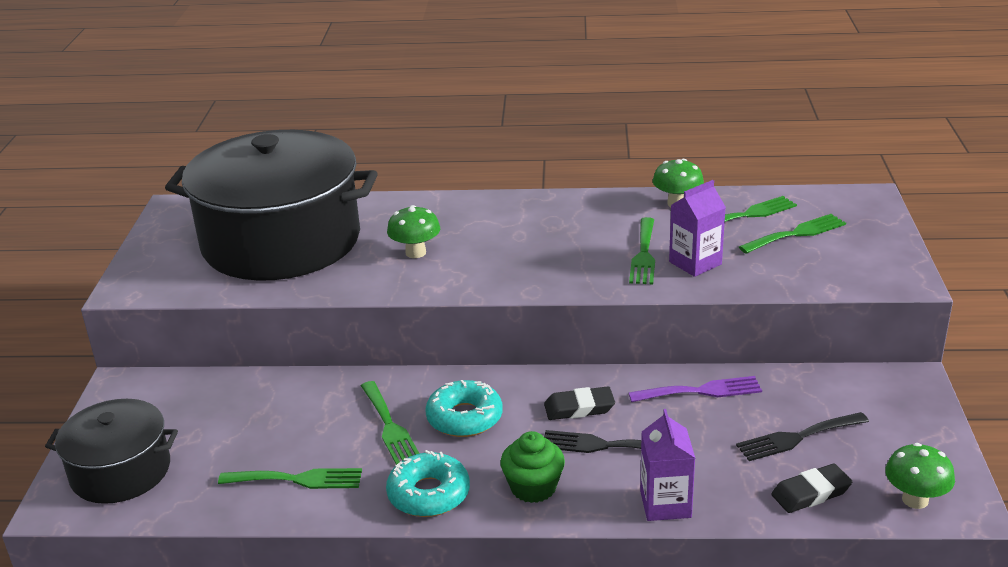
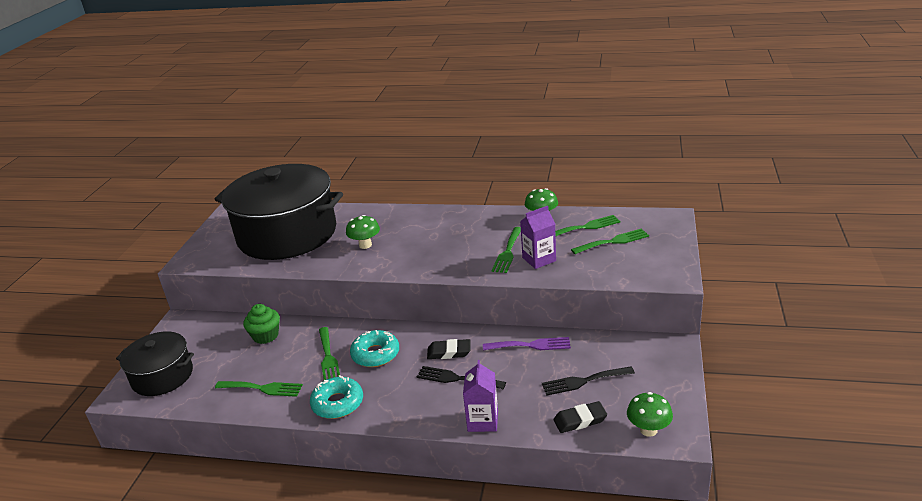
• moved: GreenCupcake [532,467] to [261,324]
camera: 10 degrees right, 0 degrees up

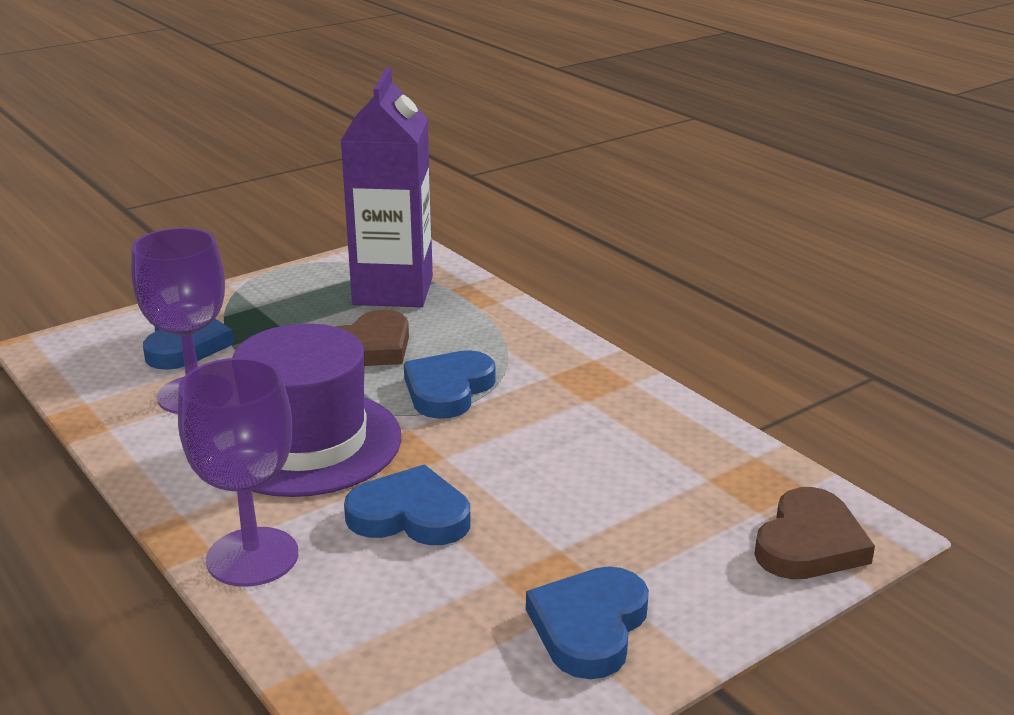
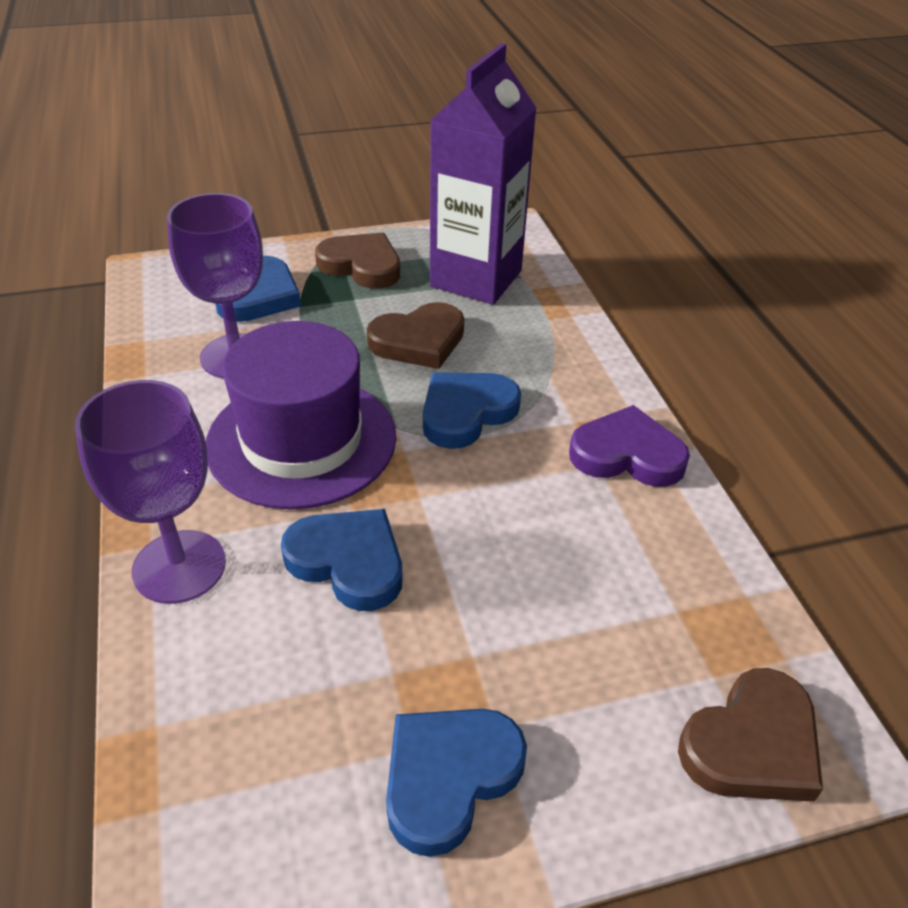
• added: DarkBrownLoveHeart [357,261]
• added: RoyalPurpleLoveHeart [629,446]
camera: 20 degrees right, 15 degrees up

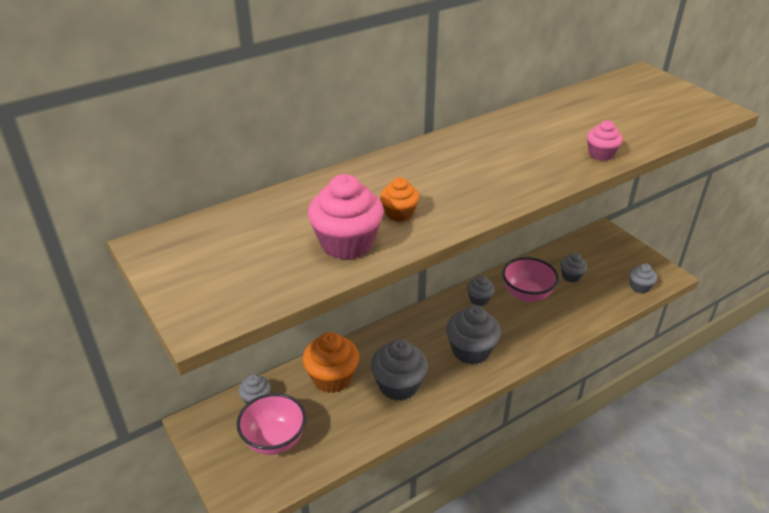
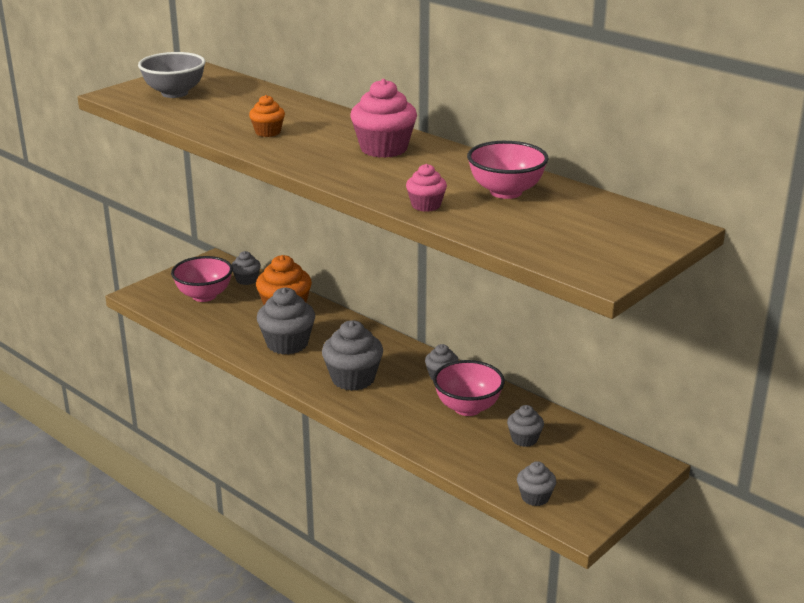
• added: GreyServingBowl [171,75]
• added: PinkServingBowl [508,170]
• moved: PinkCupcake [346,217] to [383,118]
camera: 75 degrees right, 10 degrees down

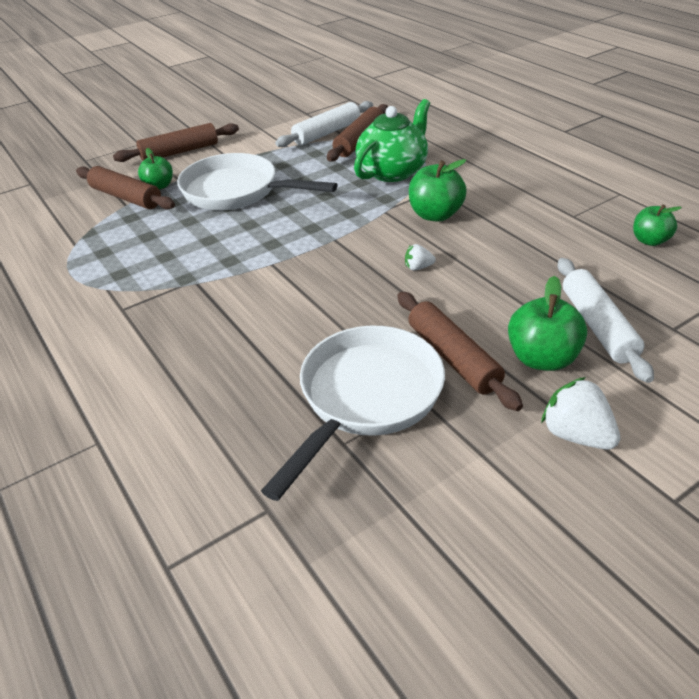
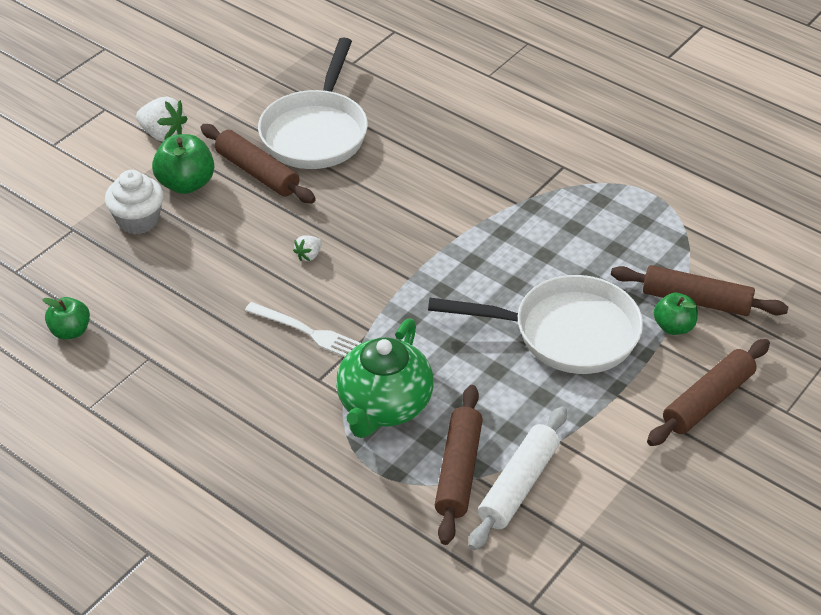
• replaced: GreenAppleFruit [438,190] to WhiteDinnerFork [303,329]
• replaced: WhiteDoughRoller [606,320] to WhiteCupcake [134,202]
• turned: WhiteBerry [420,257] = [307,248] 150 degrees clockwise
camera: 160 degrees right, 5 degrees up

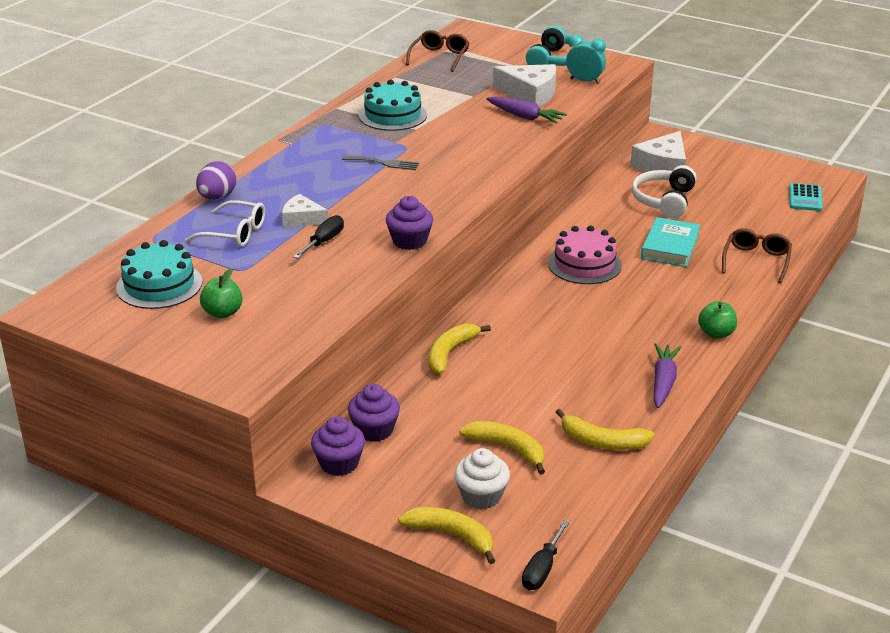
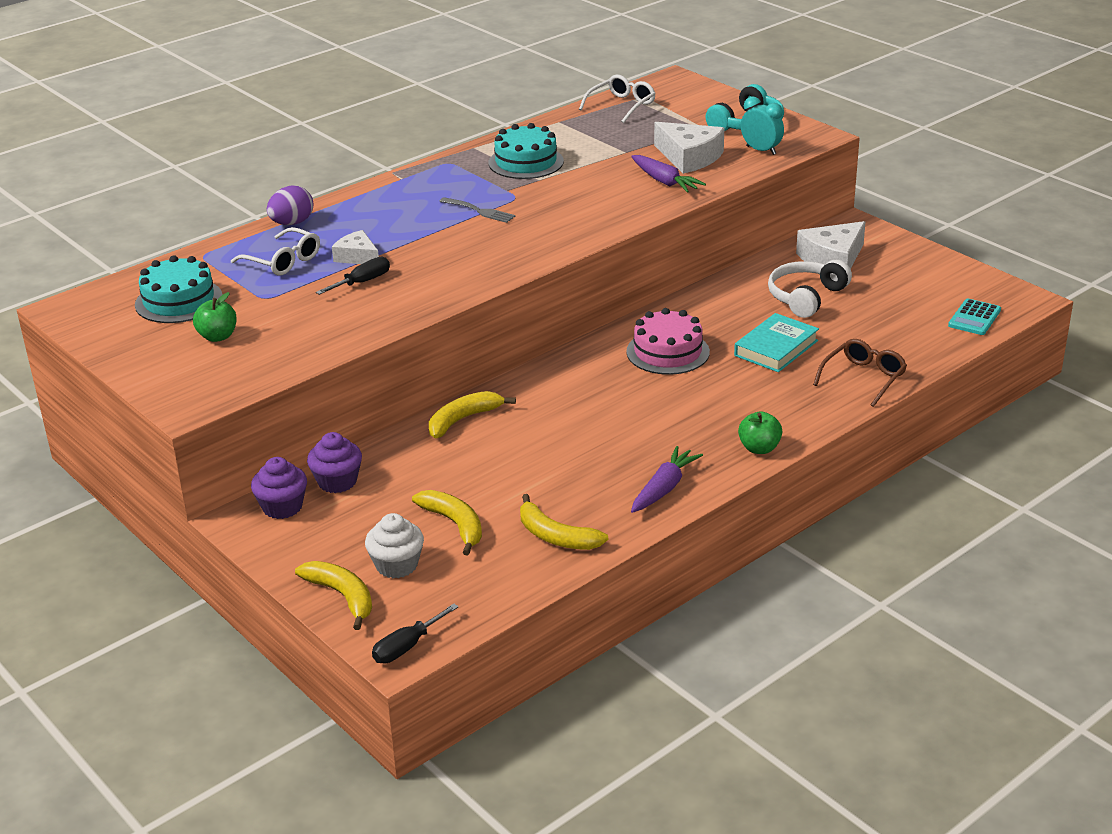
• removed: RoyalPurpleCupcake [409,223]
• recoloured: DarkBrownEyeglasses [437,51] to WhiteEyeglasses [617,98]
camera: 20 degrees right, 0 degrees up

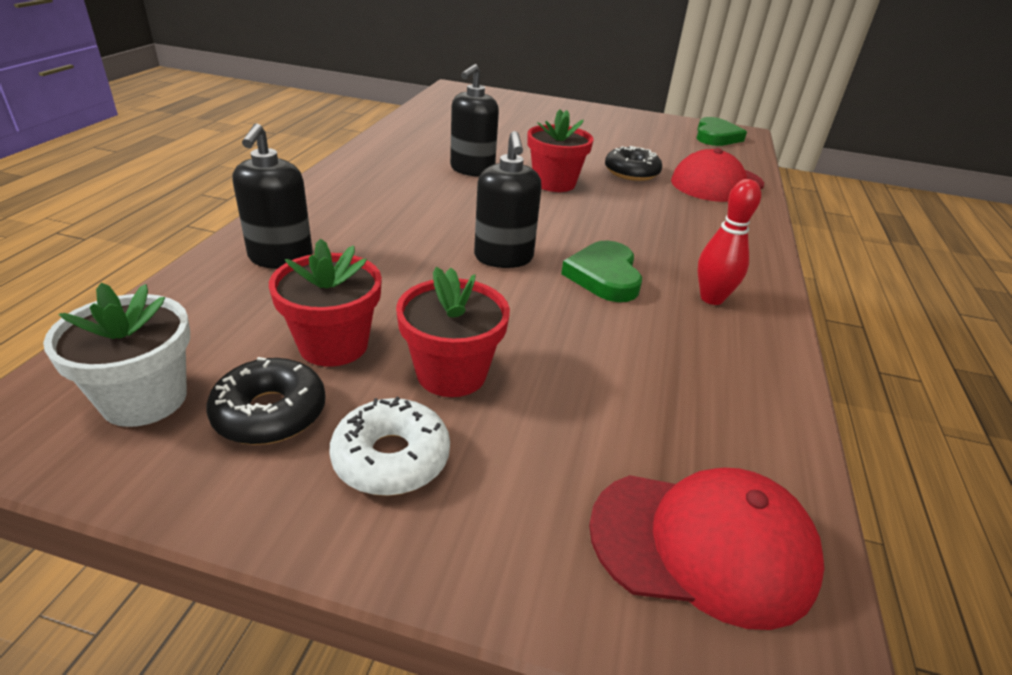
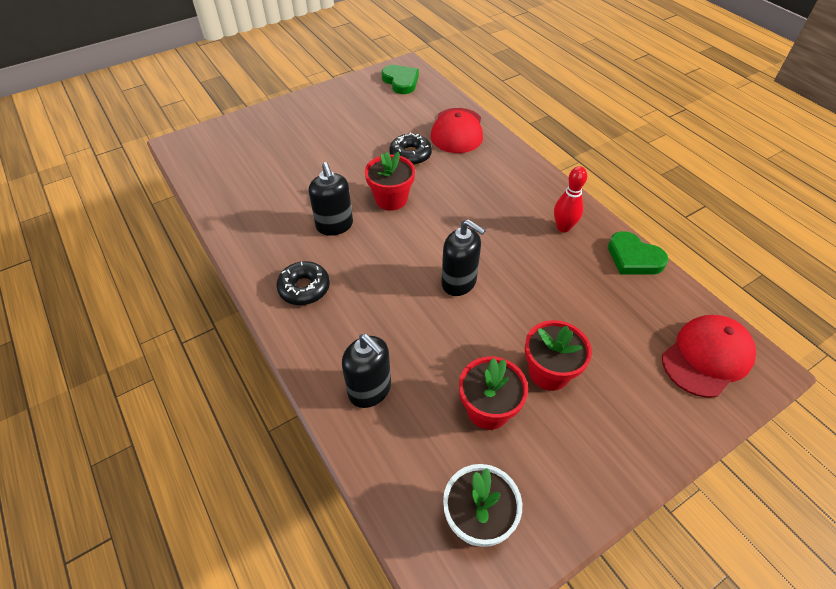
• removed: WhiteDonut [390,446]
• moved: EbonyDonut [266,401] to [303,283]
• moved: GreenLoveHeart [601,271] to [638,252]
camera: 45 degrees left, 15 degrees up

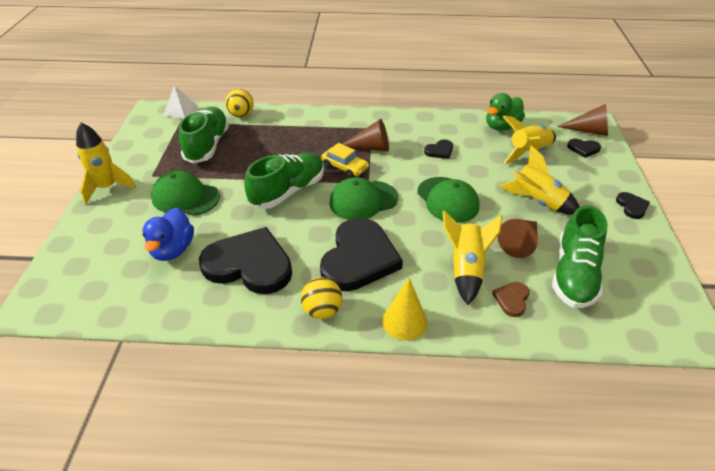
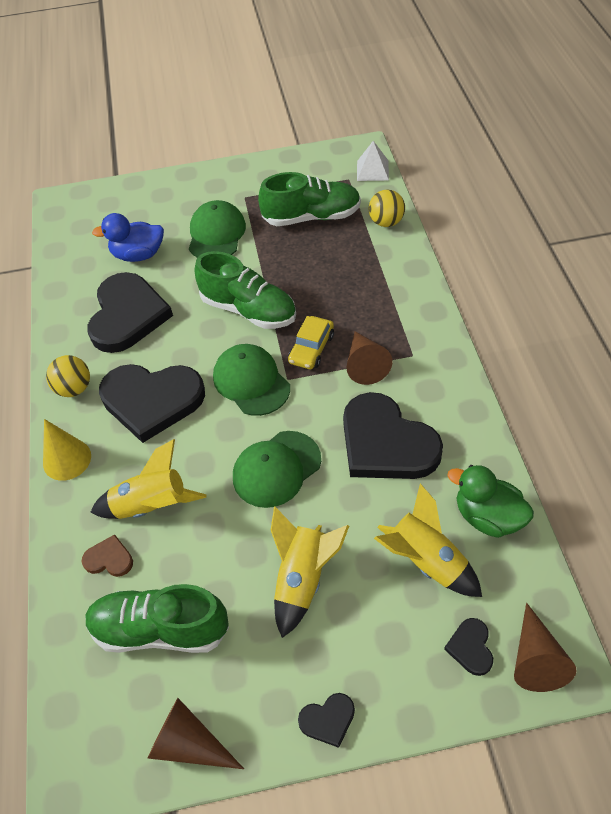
• removed: GoldenToyRocket [106,163]
• moved: DarkBrownCone [517,238] to [196,733]
• resized: EbonyLoveHeart [438,149] = [393,435] x2.35
camera: 80 degrees right, 10 degrees up

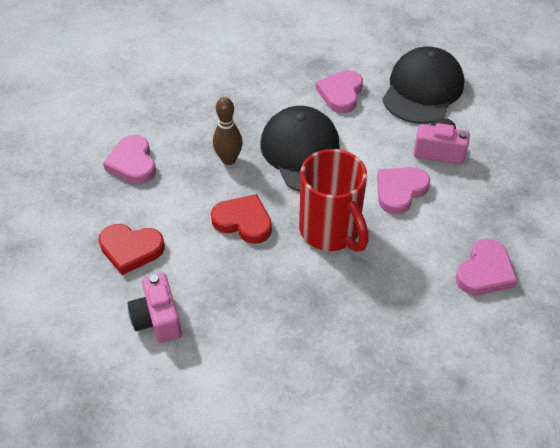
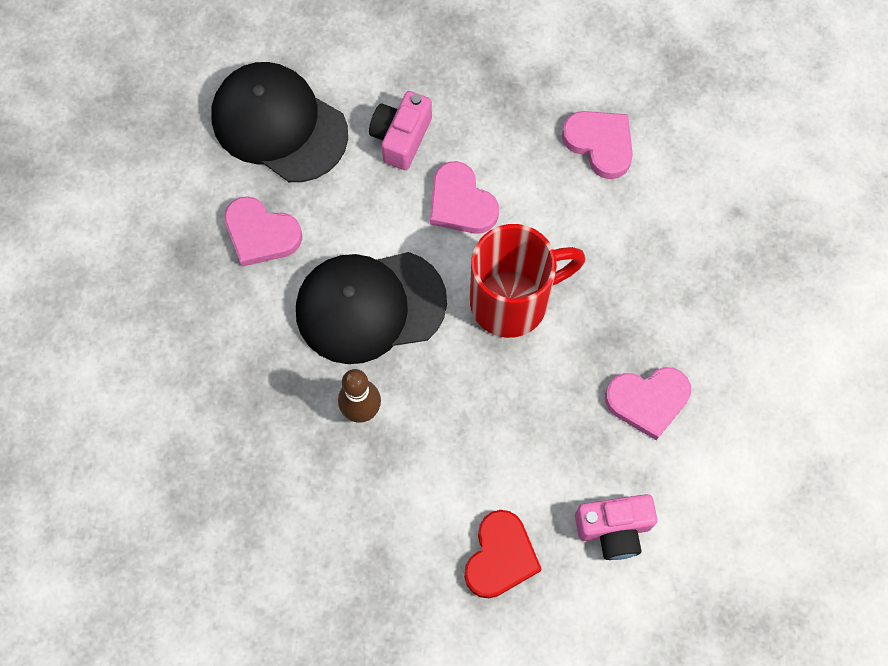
• removed: RedLoveHeart [241,219]
• moved: PinkLoveHeart [129,159] to [648,403]
camera: 80 degrees left, 20 degrees up

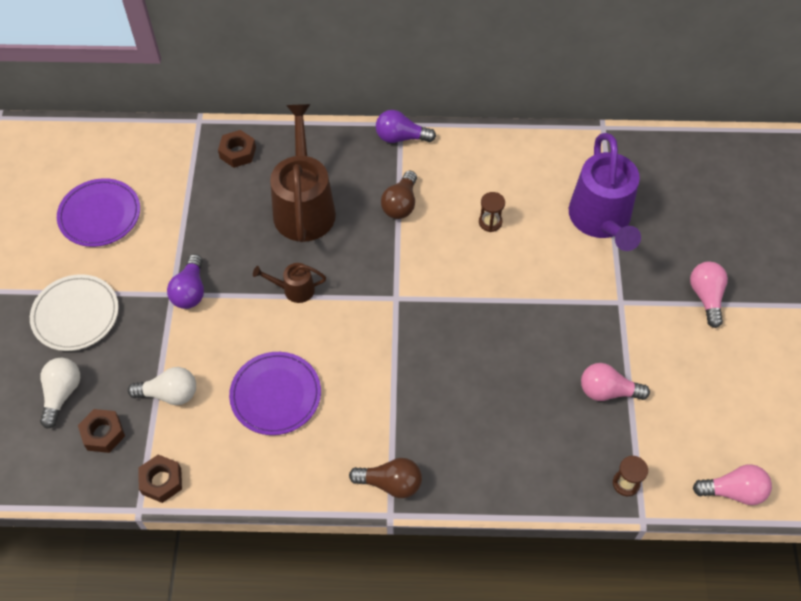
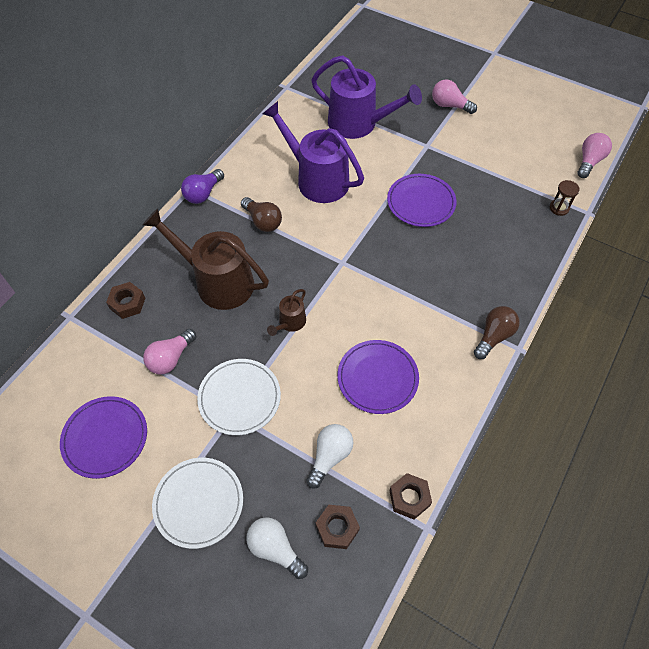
• added: RoyalPurplePlate [422,200]
• moved: PinkBulb [615,382] to [169,351]
• replaced: RoyalPurpleBulb [185,281] to WhitePlate [239,397]
• replaced: DarkBrownHourglass [492,212] to RoyalPurpleWateringPot [313,152]
camera: 60 degrees left, 0 degrees up

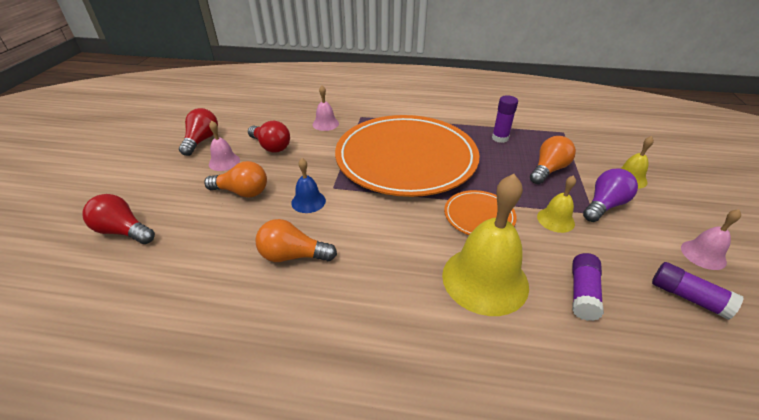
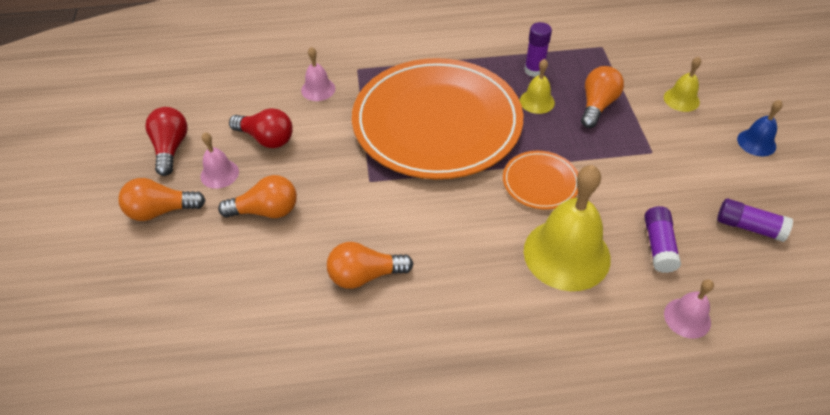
• removed: RedBulb [118,219]
• removed: RoyalPurpleBulb [610,195]
• added: OrangeBulb [162,199]
• moved: CobaltBell [308,185] to [760,128]
• moved: GoldenBell [556,204] to [537,86]
• moved: PinkBell [711,239] to [689,309]
camera: 15 degrees left, 10 degrees up

